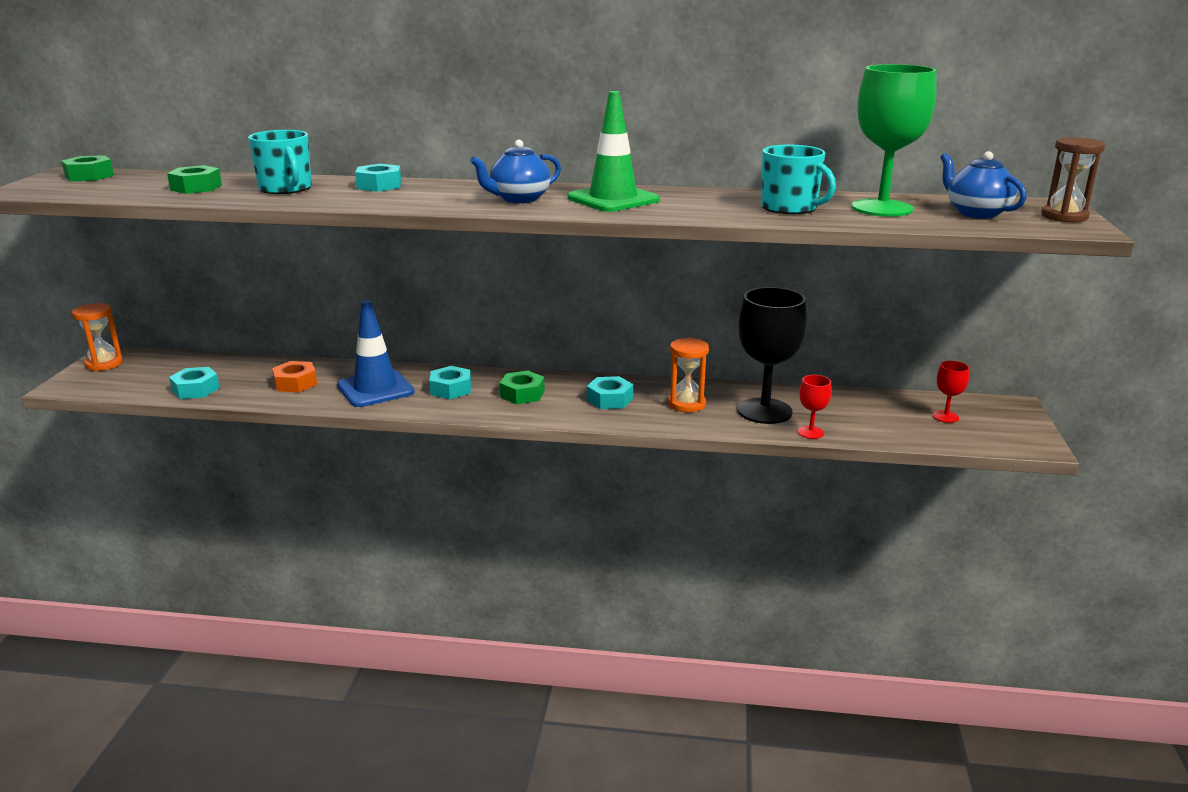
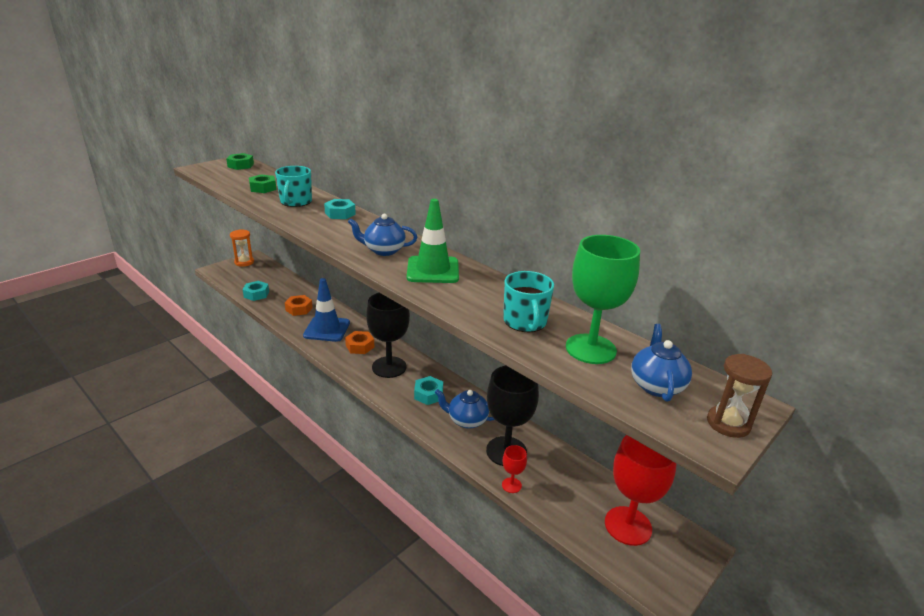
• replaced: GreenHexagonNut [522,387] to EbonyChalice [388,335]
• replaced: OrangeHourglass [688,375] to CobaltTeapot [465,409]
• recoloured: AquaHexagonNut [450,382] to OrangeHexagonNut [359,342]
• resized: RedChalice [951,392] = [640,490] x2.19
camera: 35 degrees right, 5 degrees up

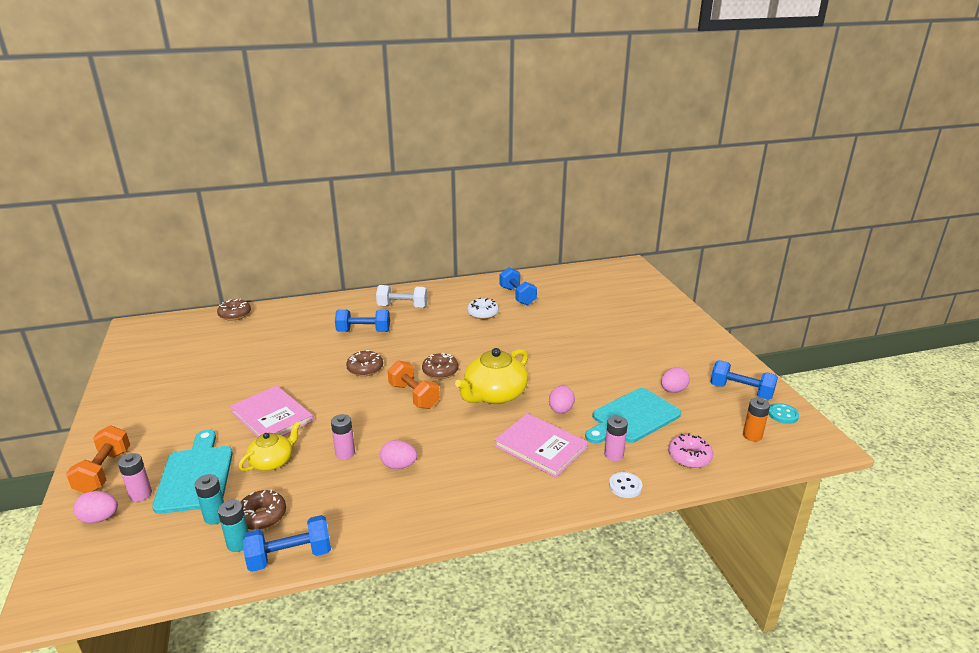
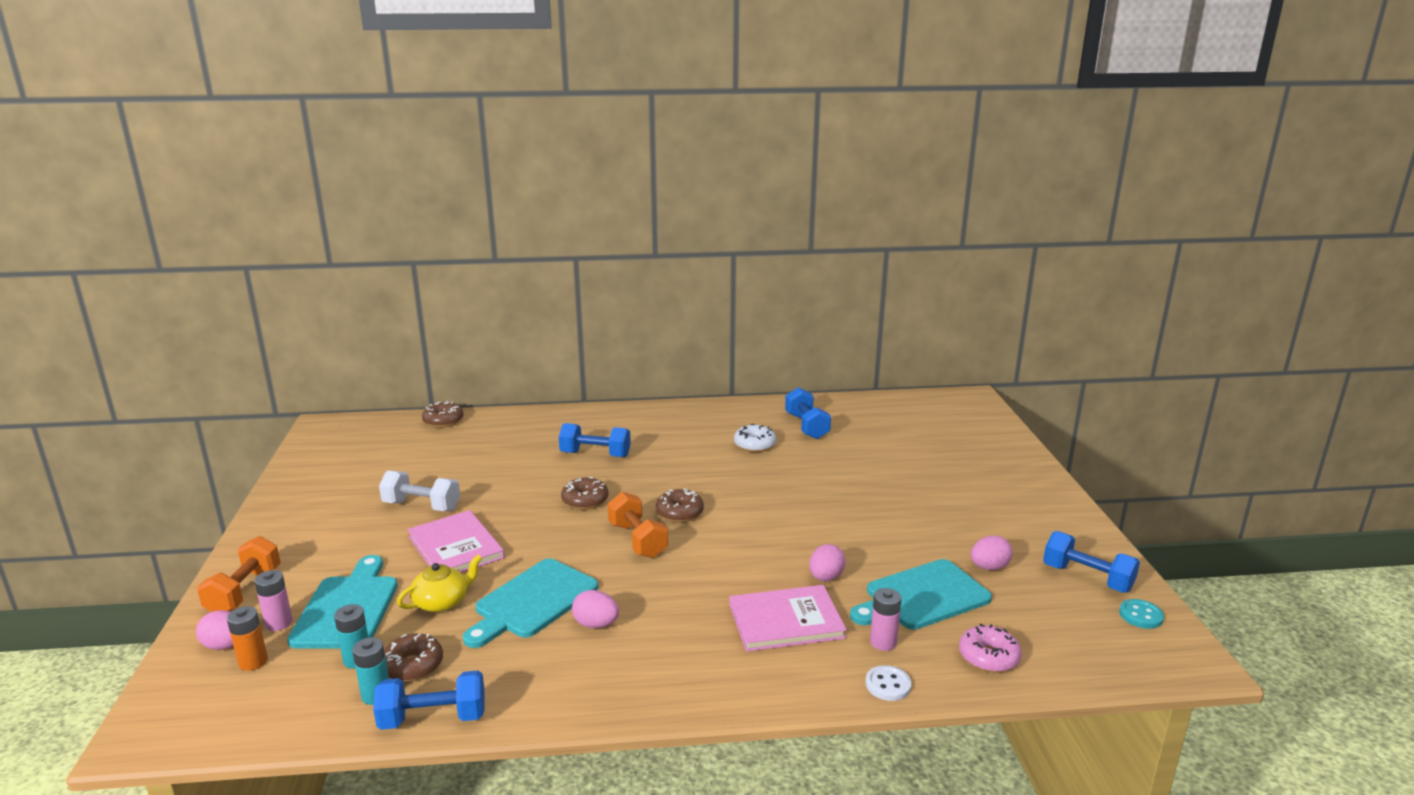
• removed: GoldenTeapot [491,376]
• moved: WhiteDumbbell [402,296] to [419,491]
• moved: OrangeAaBattery [756,420] to [247,638]
• replaced: PinkAaBattery [343,436] to AquaCuttingBoard [530,603]
• turned: PinkHardcover [541,445] = [788,618] 60 degrees counterclockwise
camera: 10 degrees right, 5 degrees down

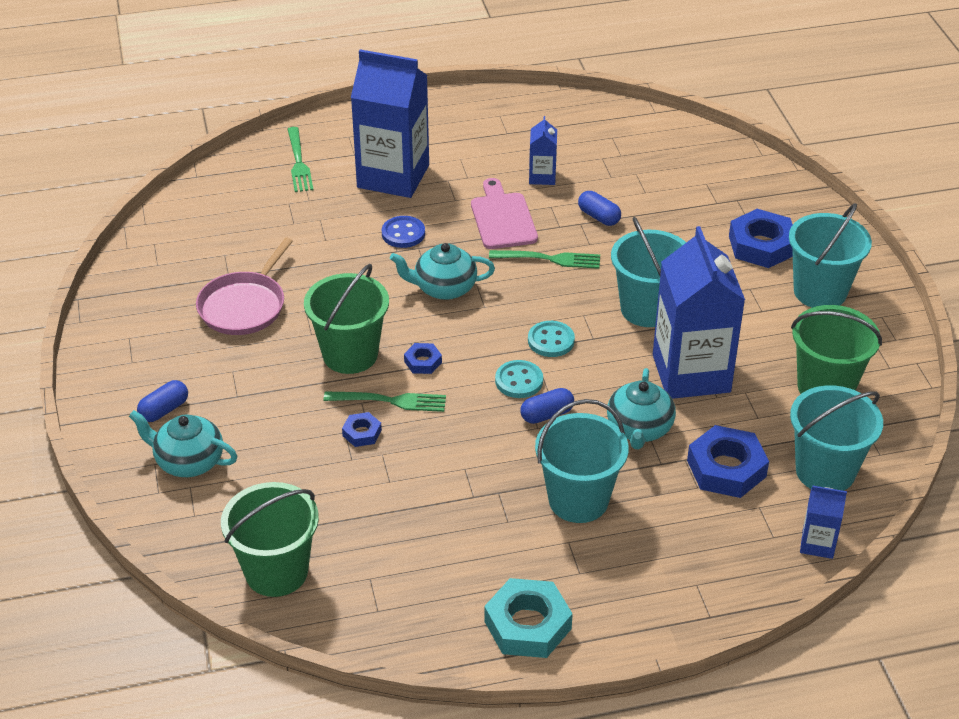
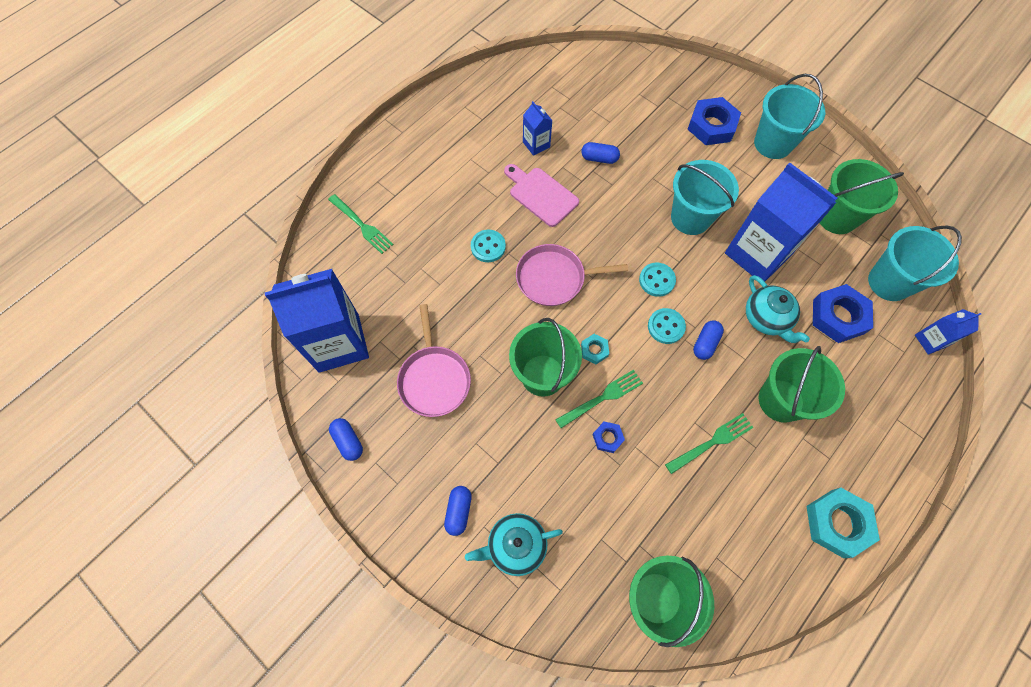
• added: CobaltCapsule [346,439]
• moved: CobaltJuiceCarton [390,123] to [317,321]
• moved: GreenDinnerFork [544,259] to [709,443]
• replaced: AquaTeapot [442,271] to PinkPan [572,275]
• recoloured: CobaltShirtButton [403,232] to AquaShirtButton [488,246]
• recoloured: CobaltHexagonNut [423,358] to AquaHexagonNut [595,349]
• recoloured: AquaBucket [582,461] to GreenBucket [802,384]
camera: 35 degrees left, 25 degrees up

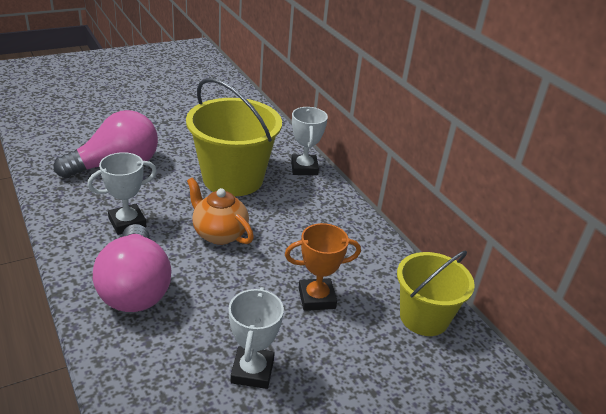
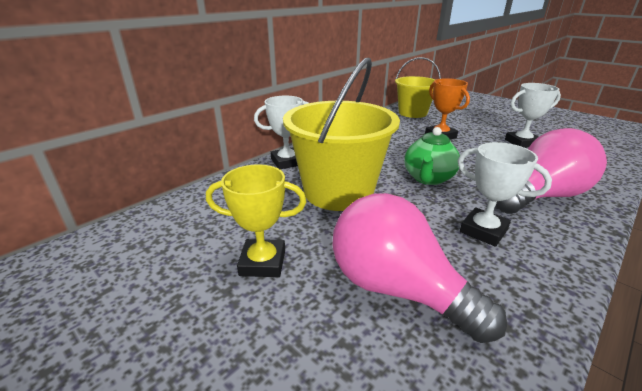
• added: GoldenAwardCup [256,220]
• recoloured: OrangeTeapot [220,211] to GreenTeapot [432,156]
camera: 105 degrees left, 5 degrees down

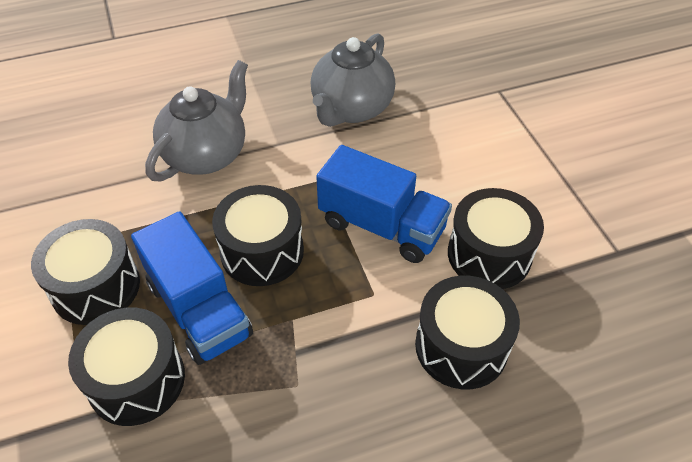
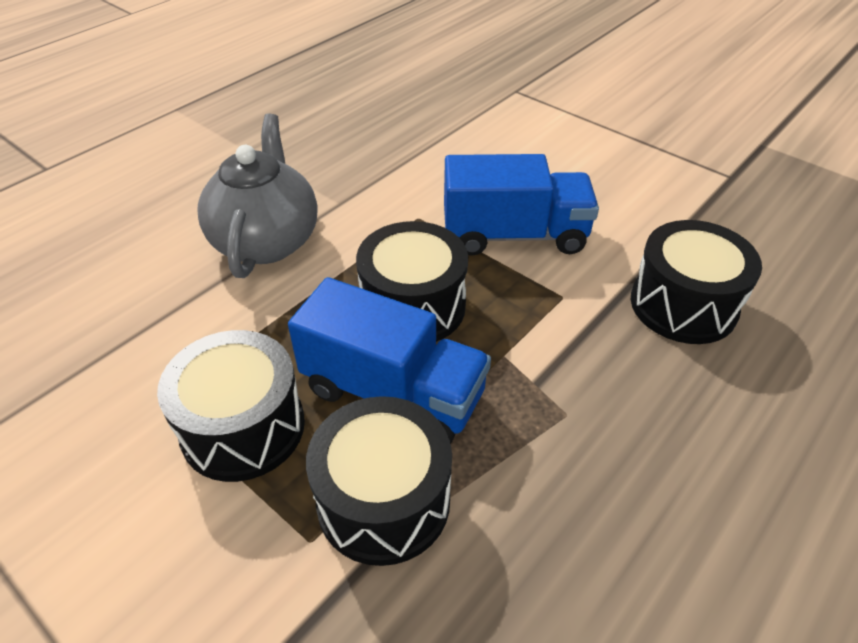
• removed: GreyTeapot [353,80]
• removed: EbonySnareDrum [496,238]
camera: 30 degrees left, 5 degrees down

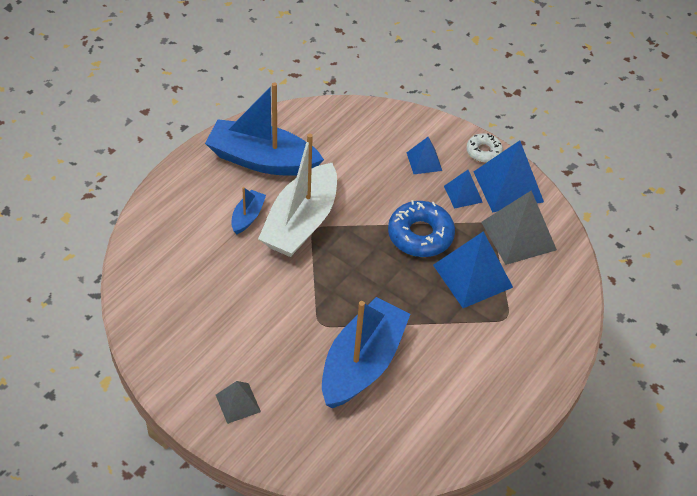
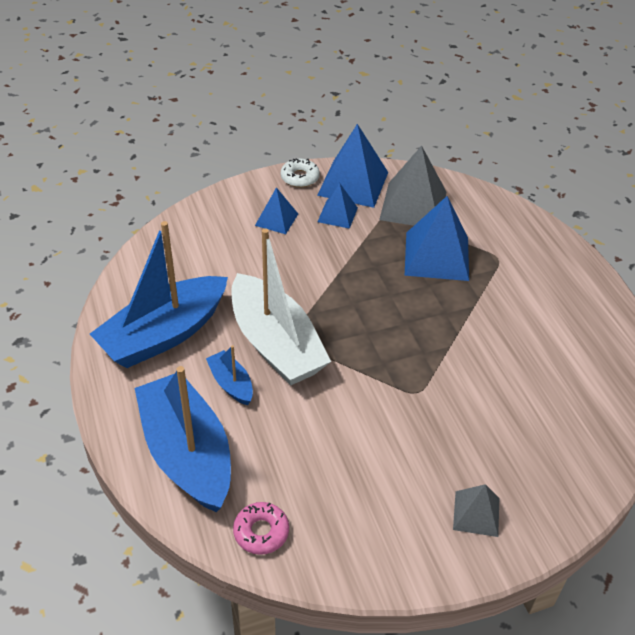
• removed: CobaltDonut [421,228]
• added: PinkDonut [261,528]
• moved: CobaltToyBoat [366,352] to [183,439]
camera: 55 degrees left, 5 degrees down

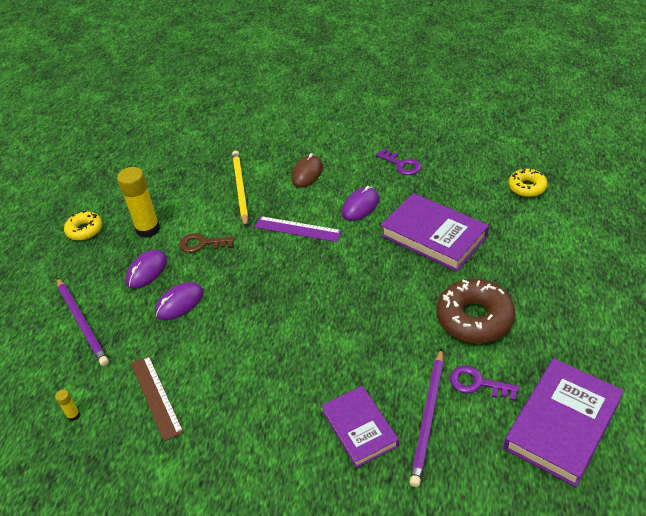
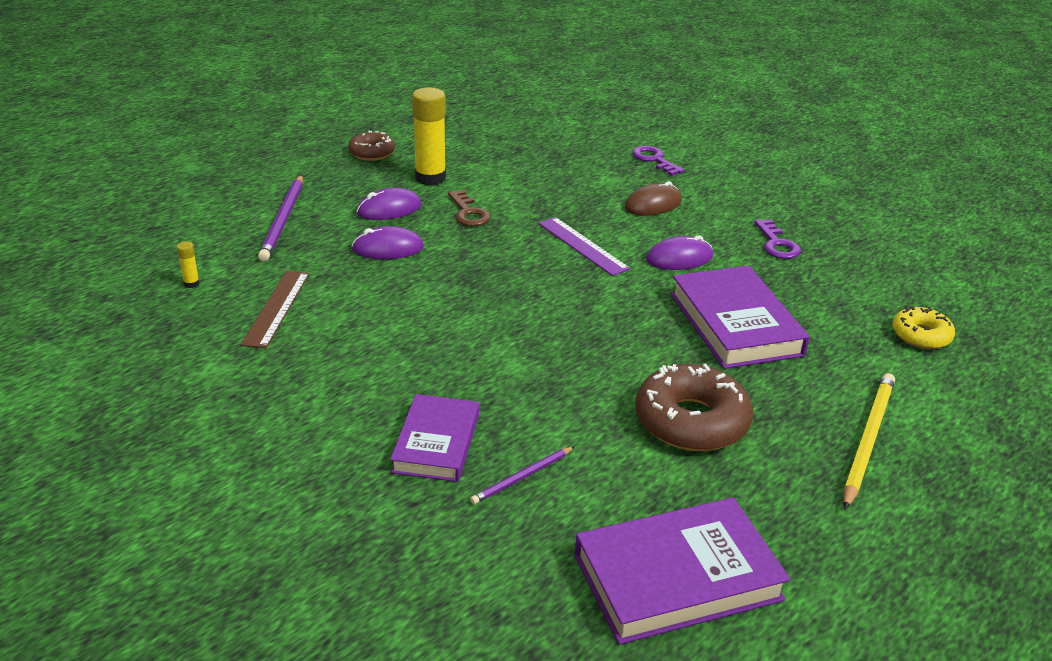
• moved: GoldenLeadPencil [240,189] to [869,441]
• moved: RoyalPurpleDoorKey [484,383] to [658,161]
• recoloured: GoldenDonut [83,225] to DarkBrownDonut [371,146]
• turned: DarkBrownDoorKey [206,243] = [469,208] 150 degrees counterclockwise
• resized: RoyalPurpleLeadPencil [426,417] = [522,475] x0.56
camera: 30 degrees right, 10 degrees down

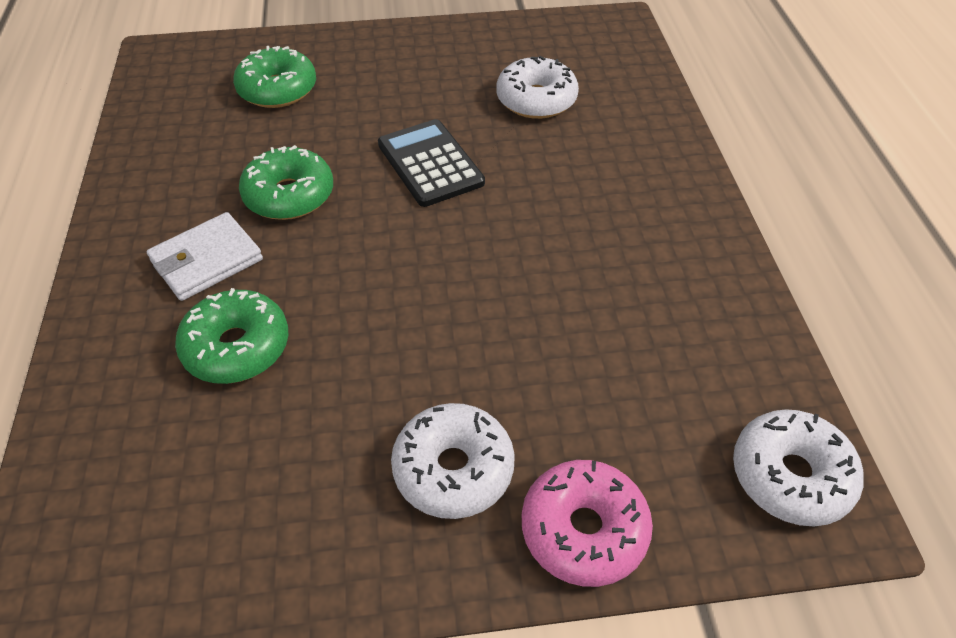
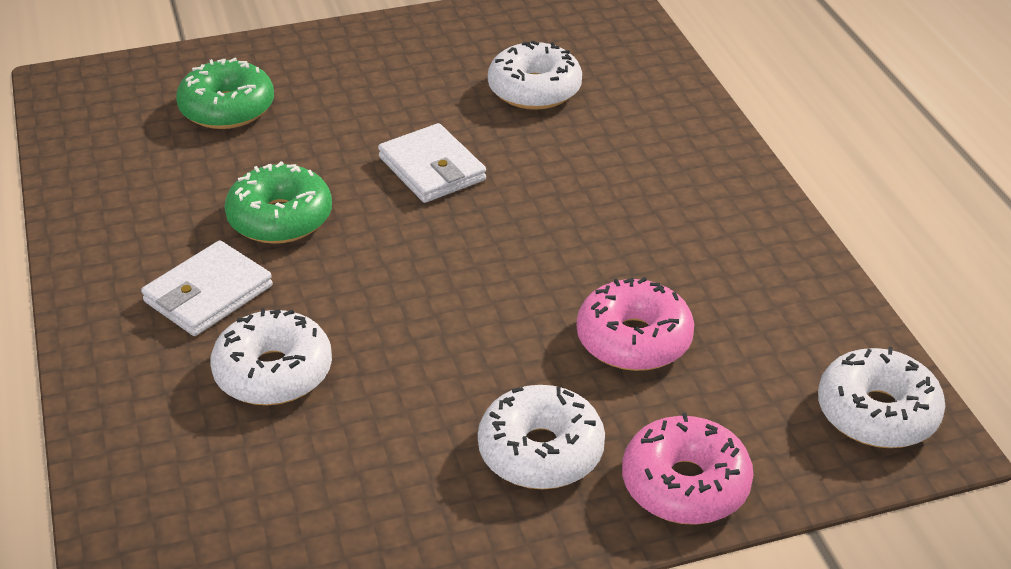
• added: PinkDonut [635,324]
• replaced: EbonyCalculator [431,163] to WhiteWallet [432,163]
• recoloured: GreenDonut [231,336] to WhiteDonut [271,356]
camera: 10 degrees left, 10 degrees down

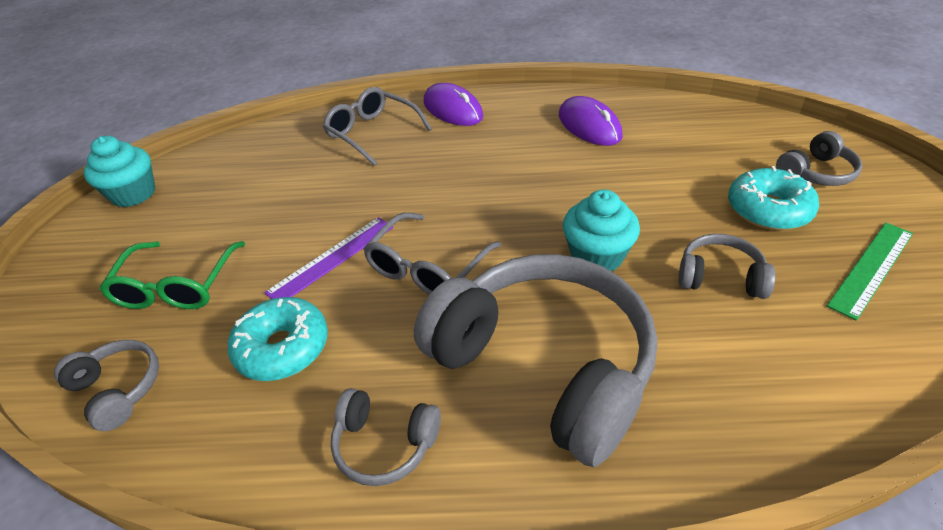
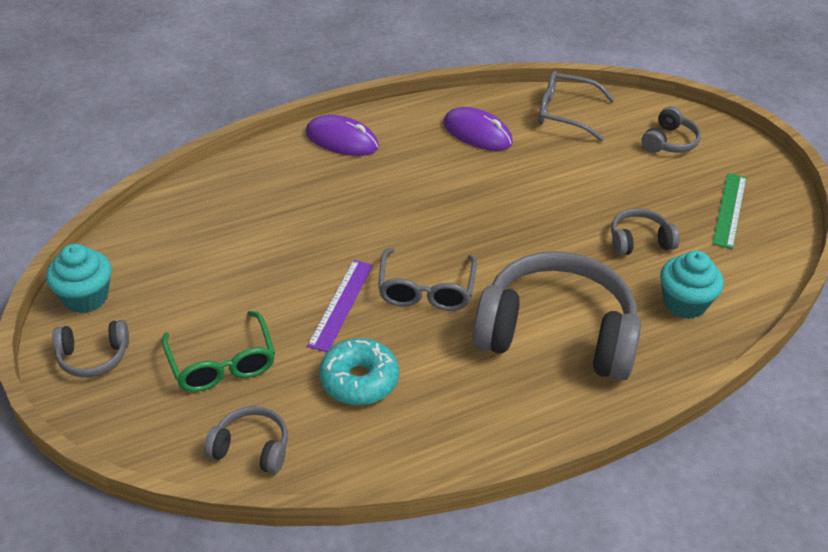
• removed: AquaDonut [773,198]
• moved: GreyEyeglasses [377,126] to [576,106]
• moved: GreyHeadphones [386,437] to [90,348]
• moved: AquaCupcake [601,230] to [692,284]
camera: 30 degrees left, 0 degrees up

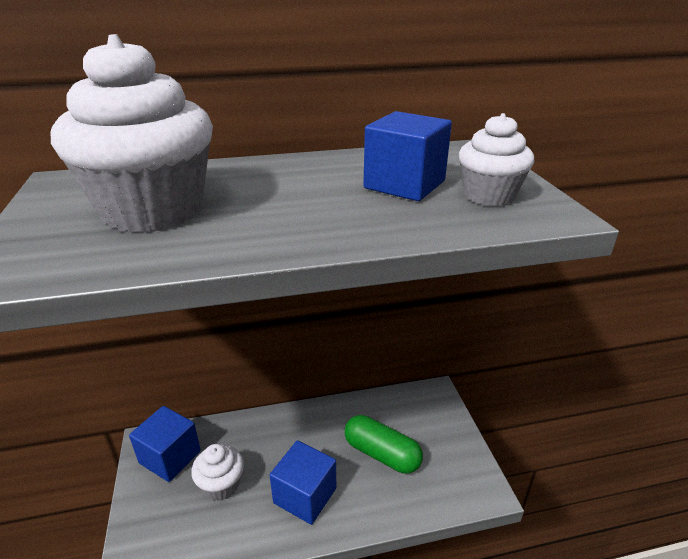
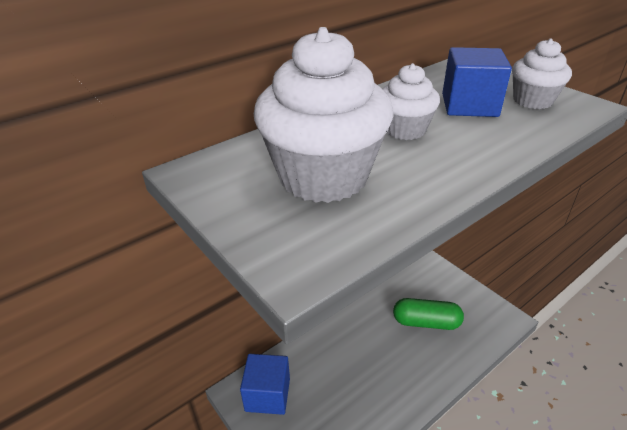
• removed: CobaltBlock [303,482]
• moved: WhiteCupcake [217,472] to [411,101]
camera: 25 degrees left, 5 degrees up

